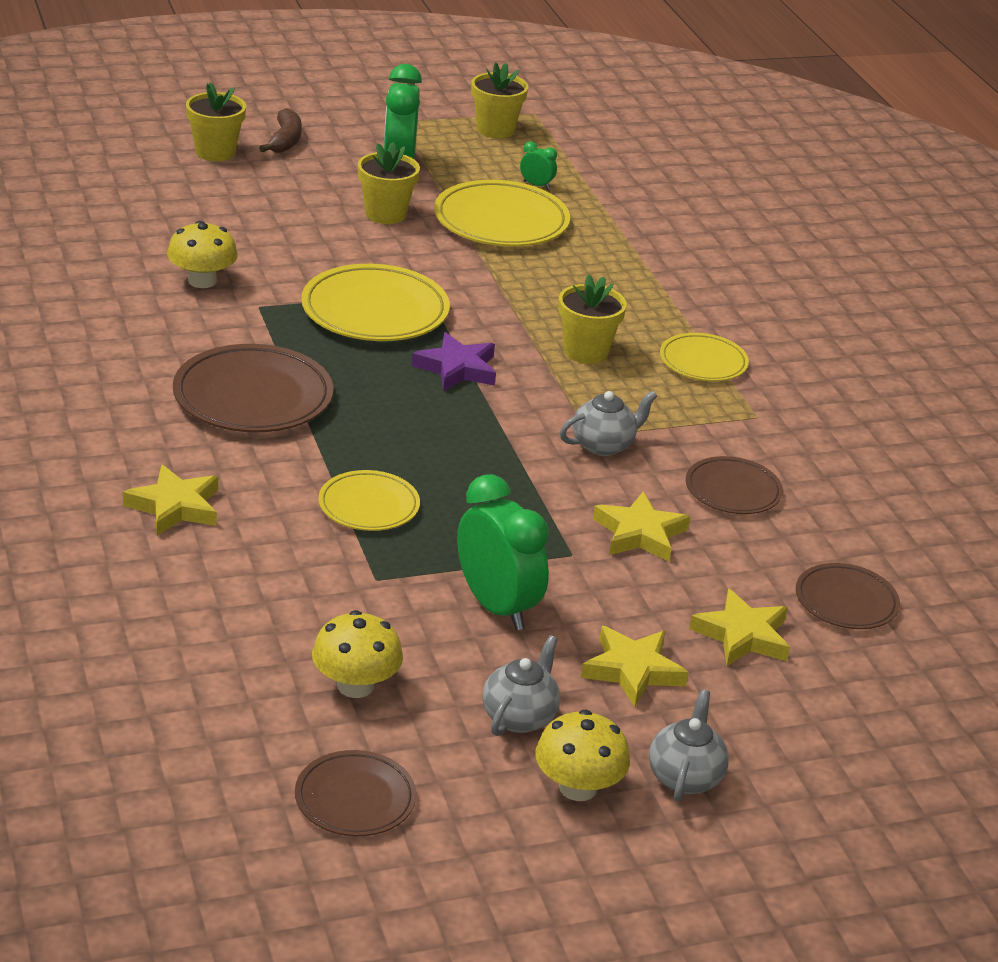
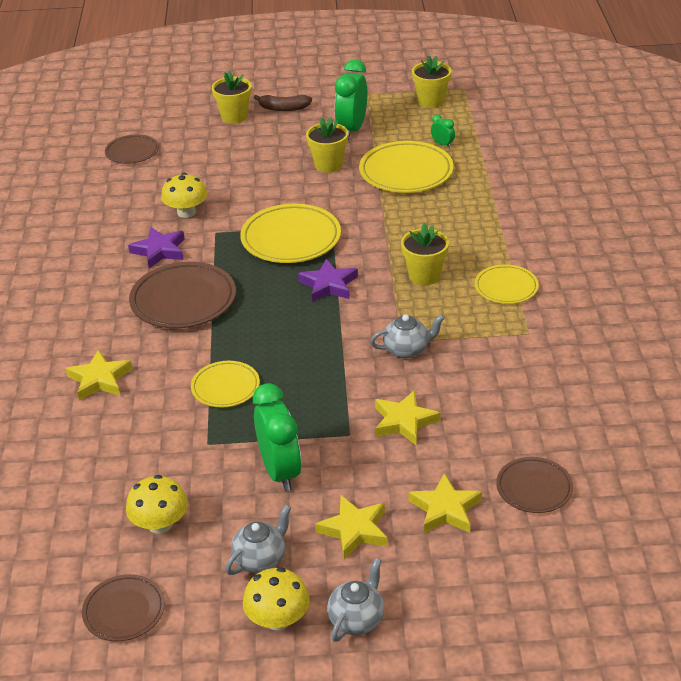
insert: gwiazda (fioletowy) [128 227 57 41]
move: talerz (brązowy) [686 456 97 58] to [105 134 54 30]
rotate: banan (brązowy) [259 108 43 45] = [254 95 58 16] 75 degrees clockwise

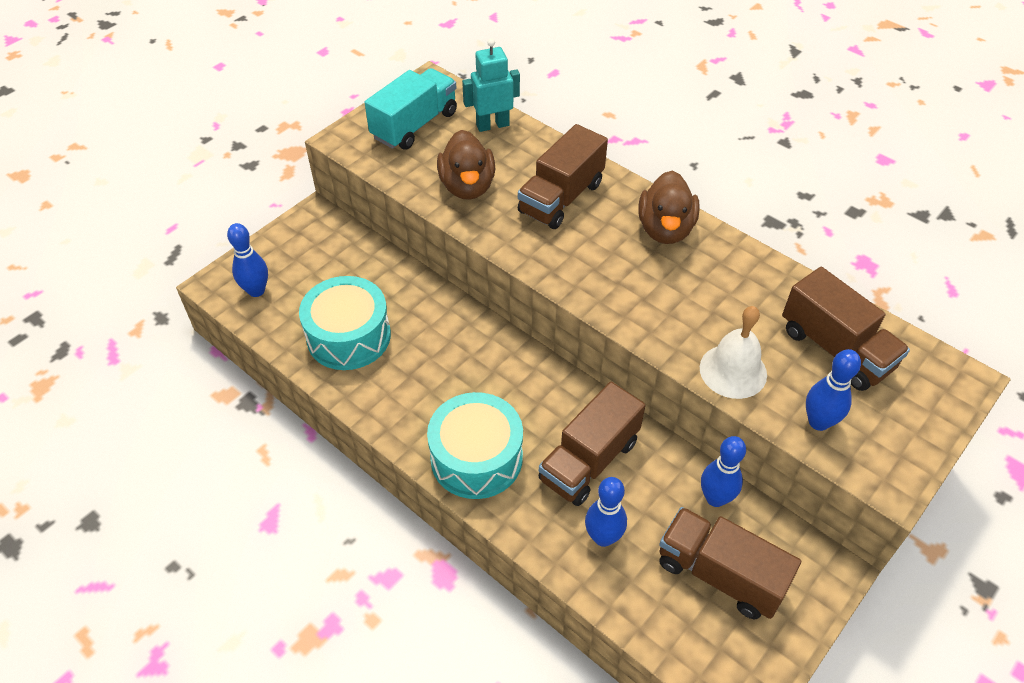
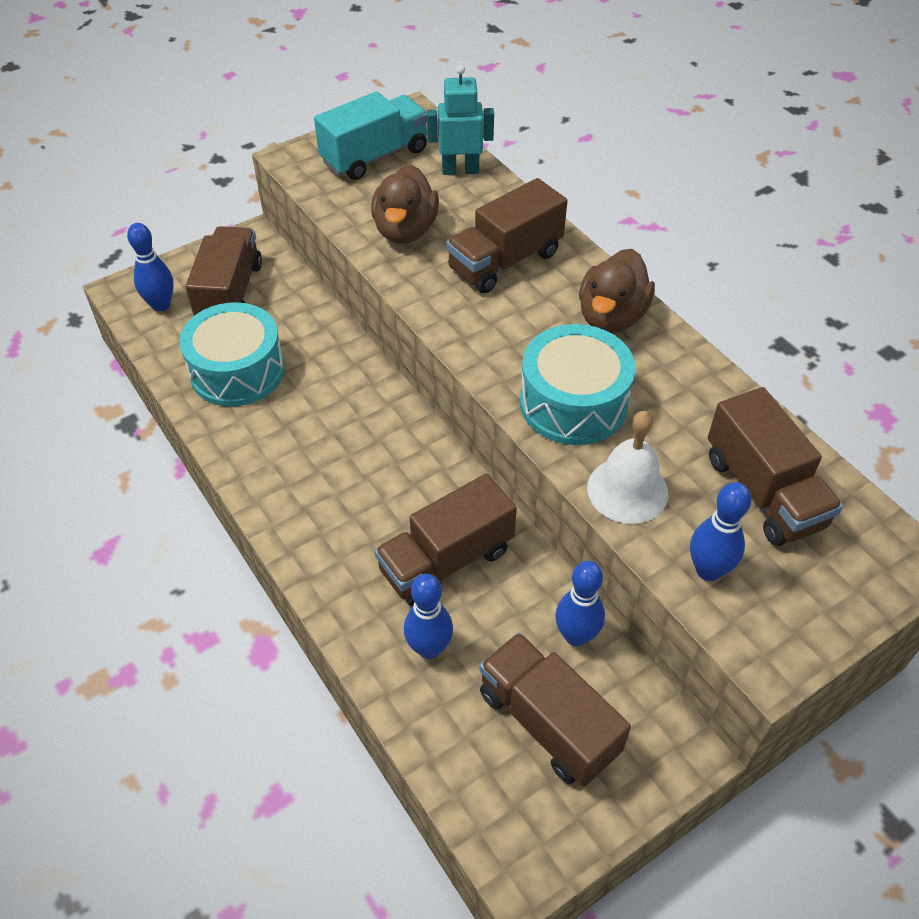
insert: ciężarówka (brązowy) [186 226 76 90]
move: bęben (turkusowy) [427 392 96 107] to [520 324 115 121]

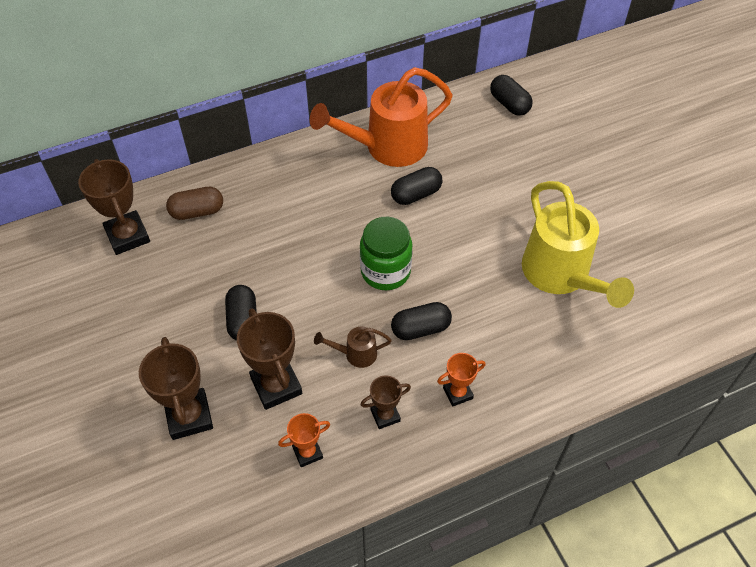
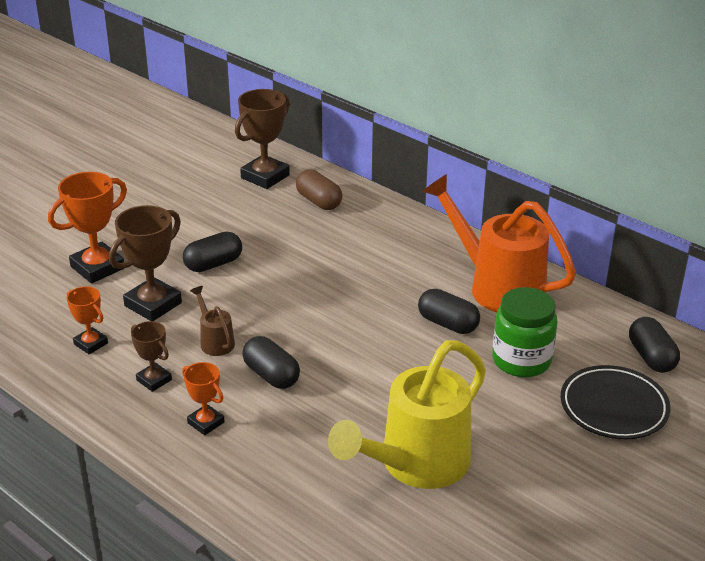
insert: talerz (czarny) [560 365 111 74]
move: słoik (zielony) [360 217 53 73] to [492 287 65 90]
recolor: puchar (brązowy) [139 337 74 103] to puchar (pomarańczowy) [48 172 79 111]
rotate: kapsułka (czarny) [490 75 43 41] = [629 317 51 56] 45 degrees counterclockwise

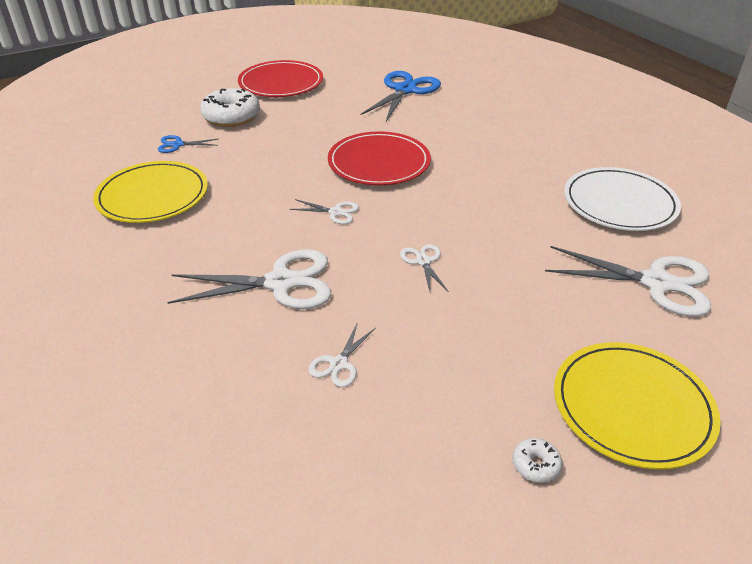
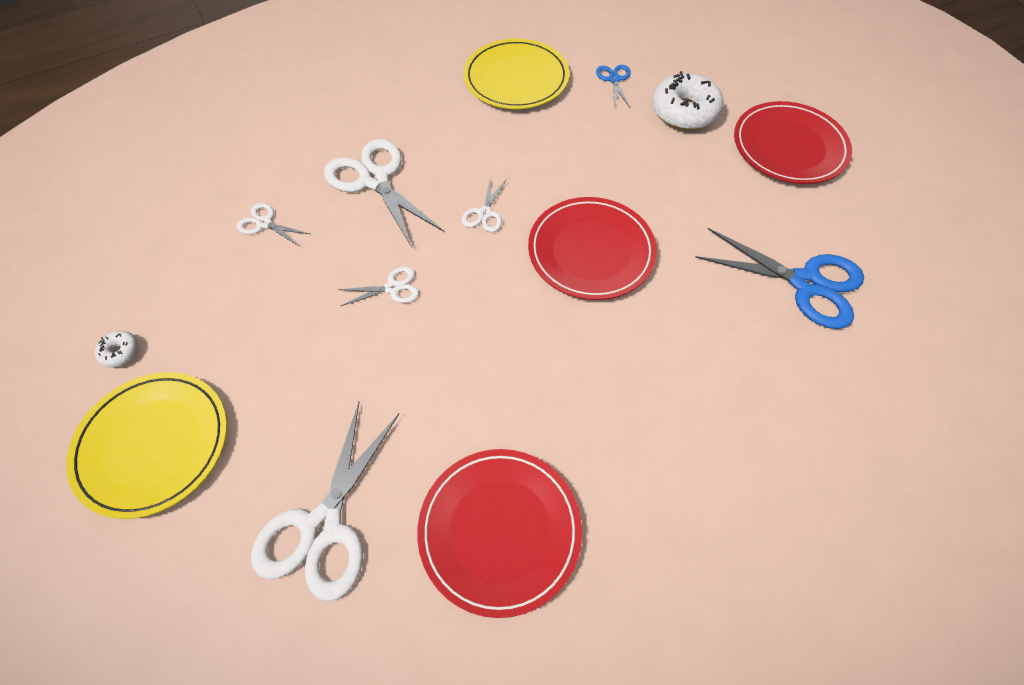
recolor: talerz (biały) [564 167 117 64] to talerz (czerwony) [417 449 165 169]
rotate: nożyczki (biały) [167 249 164 60] = [324 139 120 108] 150 degrees clockwise

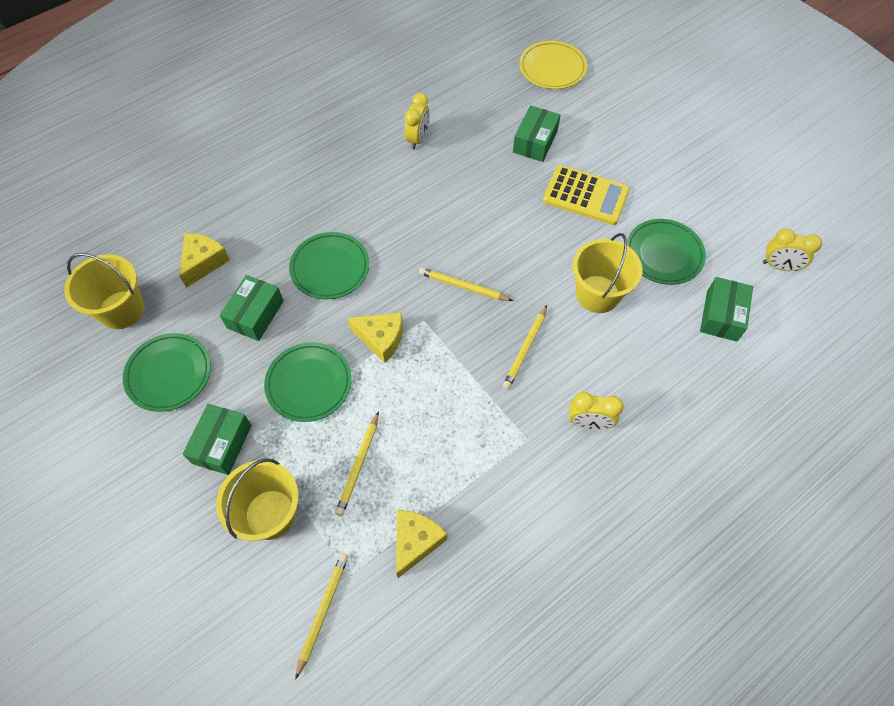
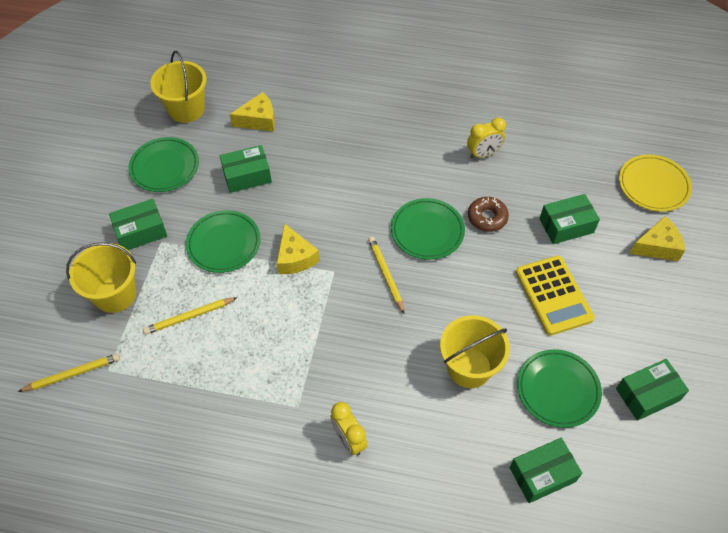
delete: budzik (żółty) [763 229 59 42]; ołówek (żółty) [503 305 44 84]
insert: donut (brązowy) [468 197 41 35]; pudełko (zielony) [616 359 73 62]
move: talerz (zielony) [289 232 80 67] to [391 198 74 62]; ser (żółty) [396 510 51 68] to [630 216 55 45]

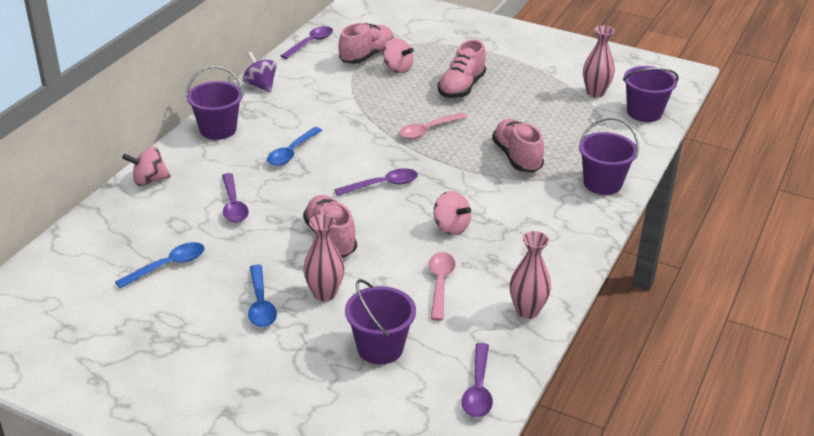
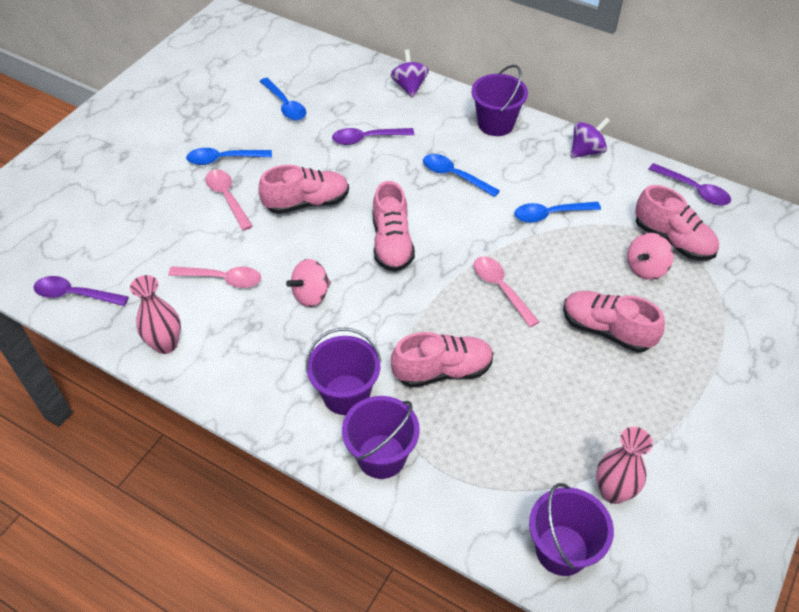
insert: łyżka (niebieski) [514 202 87 21]
move: wiadro (fioletowy) [345 279 71 86] to [305 328 76 87]
replace: łyżka (fioletowy) [334 168 84 28] to but (różowy) [372 181 43 91]; wazon (różowy) [303 214 41 87] to łyżka (różowy) [205 170 48 61]
recolor: bączek (różowy) [122 147 49 39] to bączek (fioletowy) [390 50 39 48]

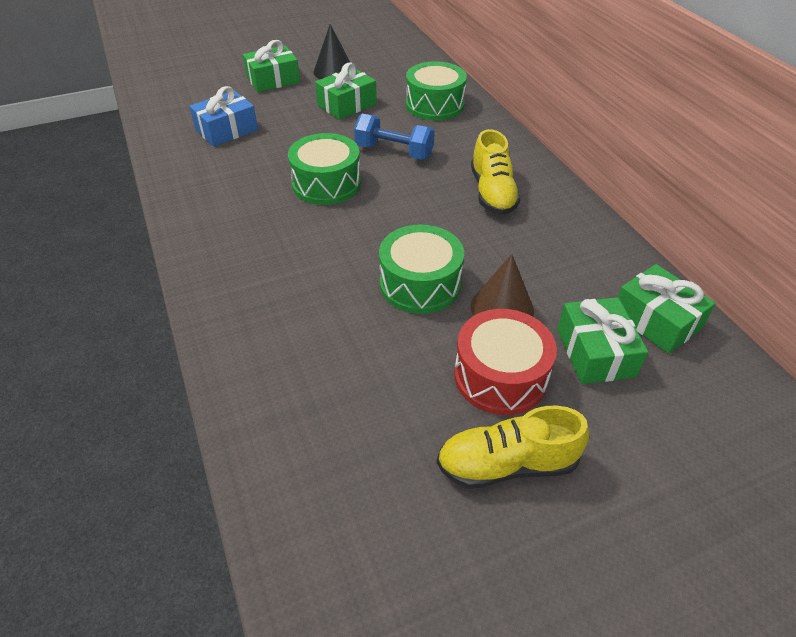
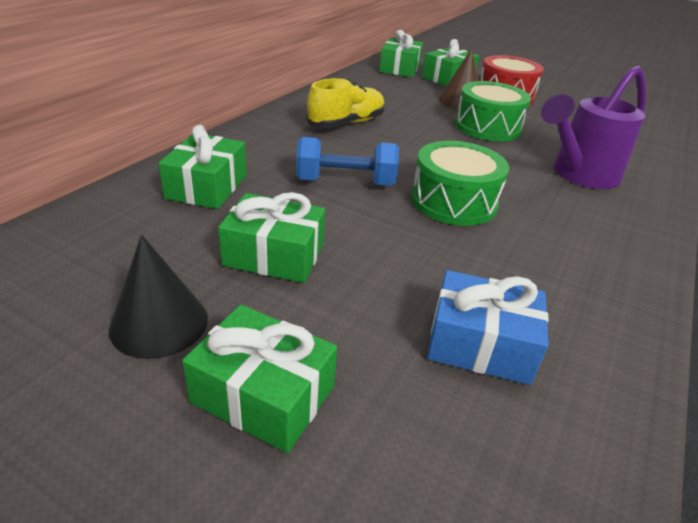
delete: but (żółty) [437 406 152 83]
insert: konewka (fioletowy) [541 65 105 124]
replace: bęben (zielony) [406 61 61 59] to prezent (zielony) [158 125 89 84]
rotate: hantel (niebieski) [354 113 81 47] = [296 137 103 49] 75 degrees counterclockwise

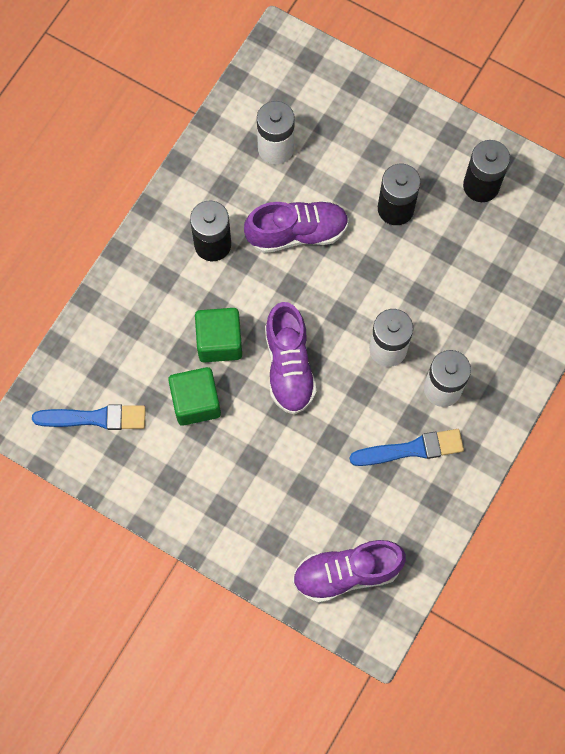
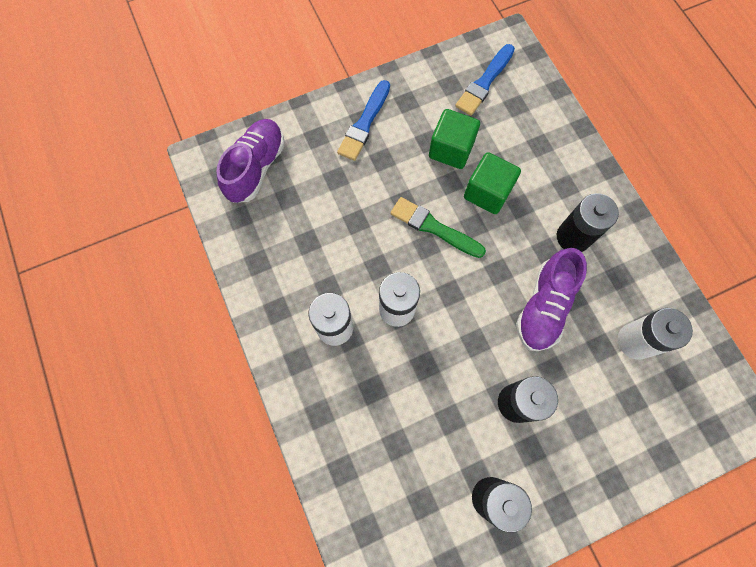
move: pędzel (niebieski) [350 429 114 37] to [337 80 53 81]
replace: but (fioletowy) [265 302 51 113] to pędzel (zielony) [390 197 96 61]

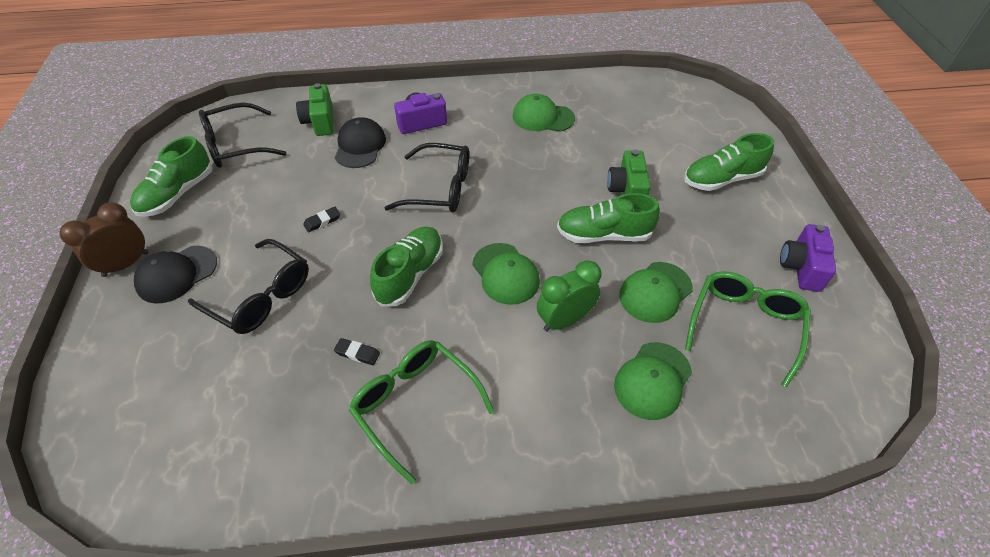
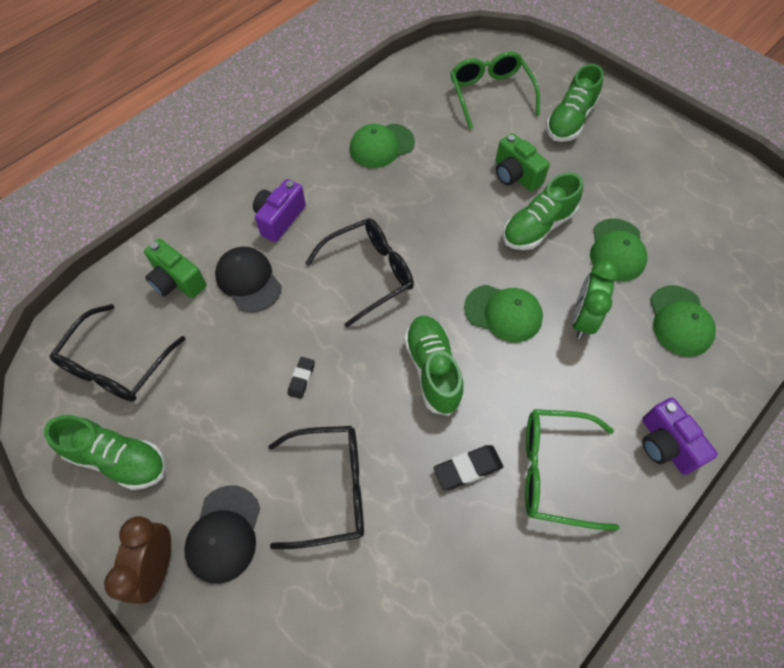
move: aparat fotograficzny (fioletowy) [780 224 56 68] to [642 398 76 77]; okulary (zielony) [685 271 126 116] to [450 51 90 78]
rotate: but (zielony) [130 136 83 81] = [44 415 122 75] 60 degrees counterclockwise
resize: gumka do mazania (czarny) [334 338 46 27] = [433 445 70 45] x1.54

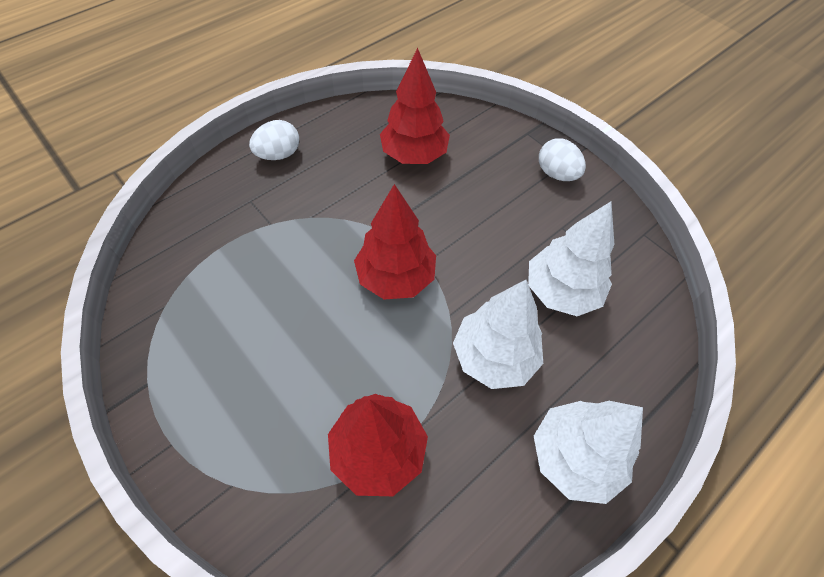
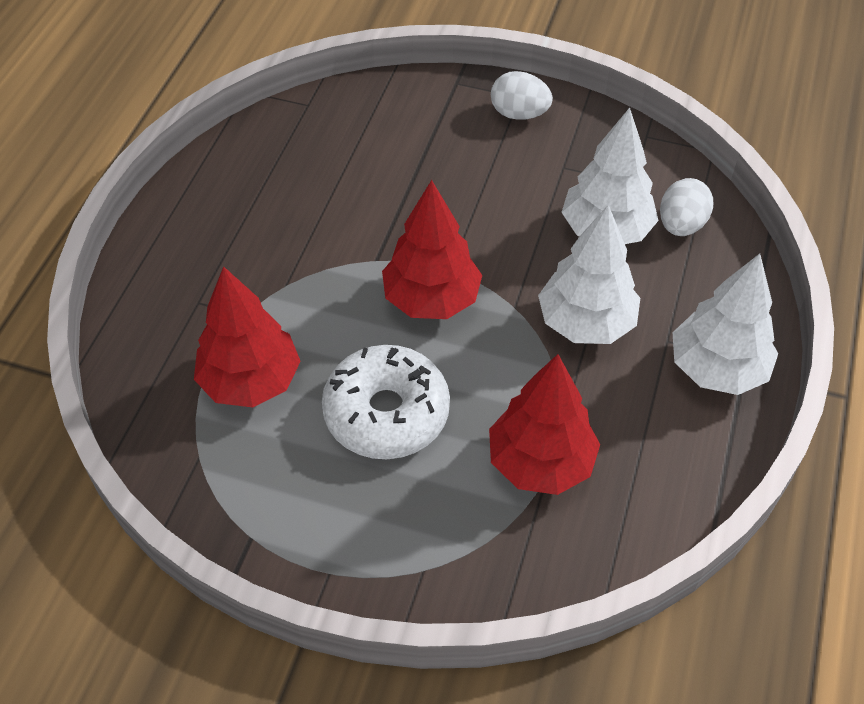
insert: donut (biały) [322 345 128 114]
move: drzewko (czerwony) [380 48 70 116] to [194 266 107 141]; jajko (biały) [249 120 50 40] to [660 178 53 58]

